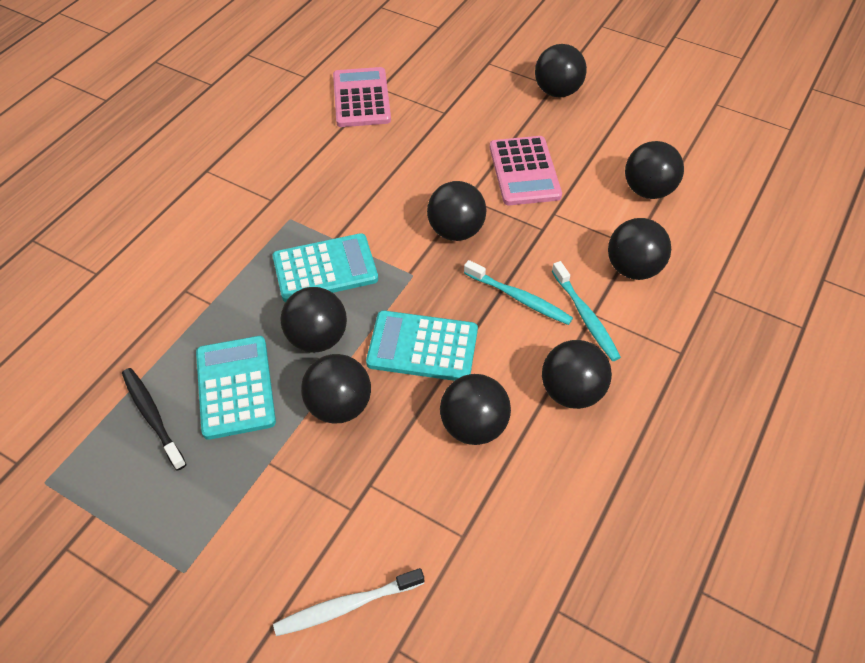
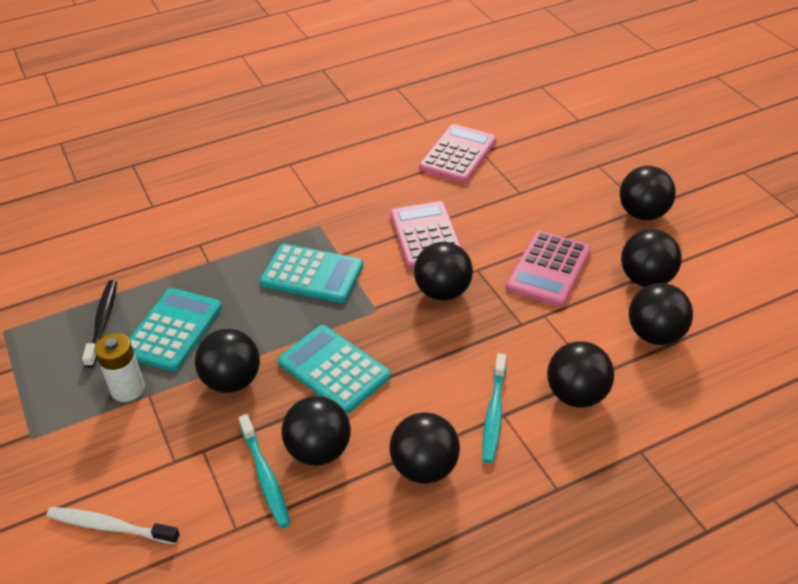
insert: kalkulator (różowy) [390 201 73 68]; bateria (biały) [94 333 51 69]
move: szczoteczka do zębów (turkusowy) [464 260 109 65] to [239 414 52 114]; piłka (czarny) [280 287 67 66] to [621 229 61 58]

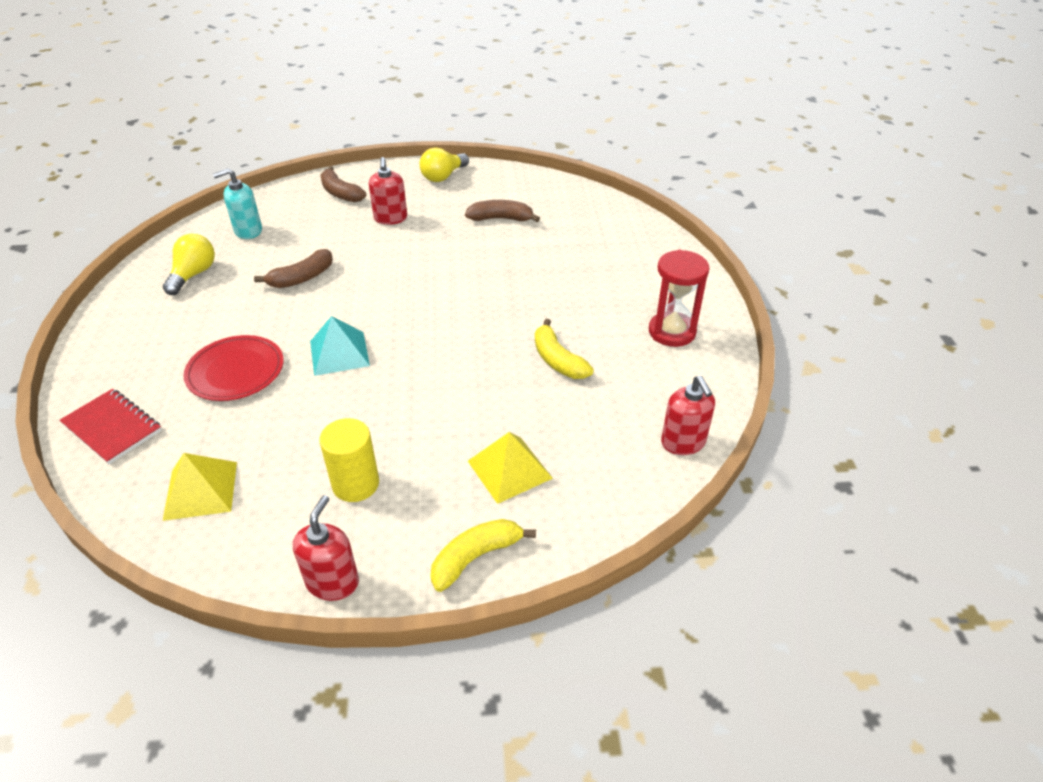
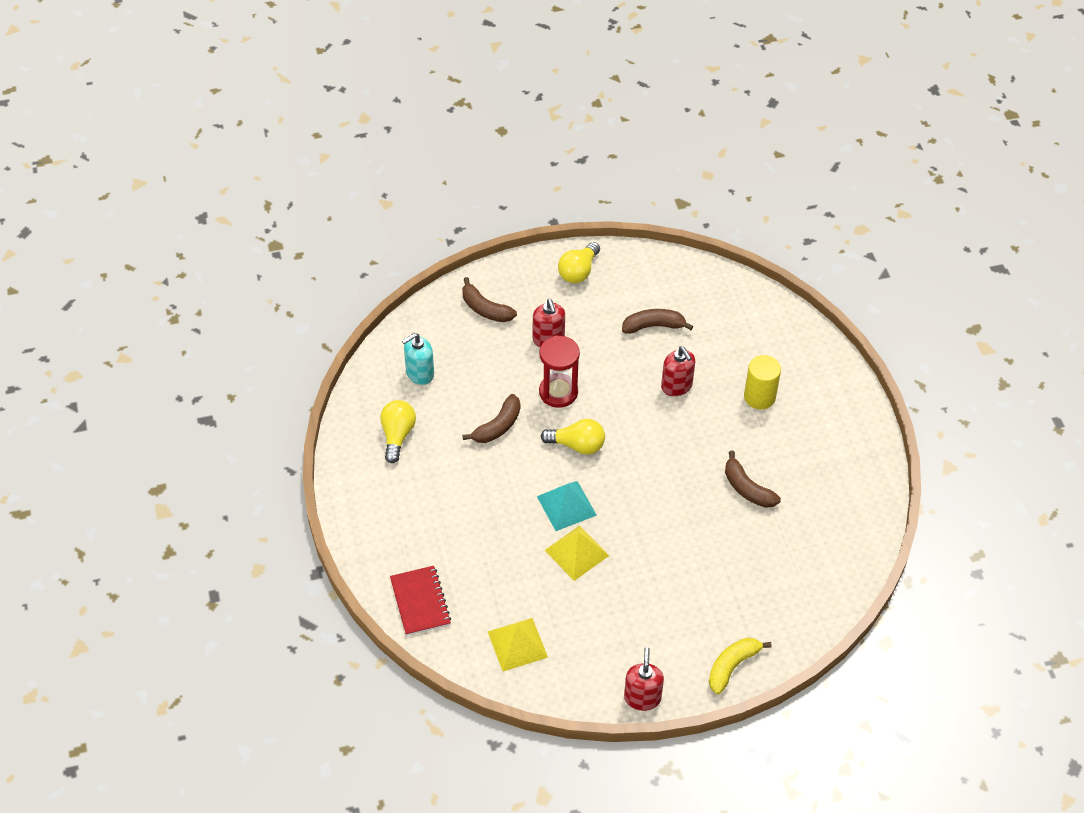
delete: talerz (czerwony) [183 335 101 66]
insert: żarówka (żółty) [541 419 64 36]
move: klepsydra (czerwony) [649 250 60 97] to [539 335 41 73]; dozownik mydła (czerwony) [661 376 54 79] to [661 346 34 50]; walec (żółty) [320 418 59 84] to [744 355 37 54]; piramida (żółty) [468 432 85 72] to [545 525 64 56]
recolor: banan (żółty) [535 319 59 60] to banan (brązowy) [725 451 56 57]
rotate: zeszyt (czerwony) [60 389 102 75] = [390 566 61 70] 45 degrees clockwise

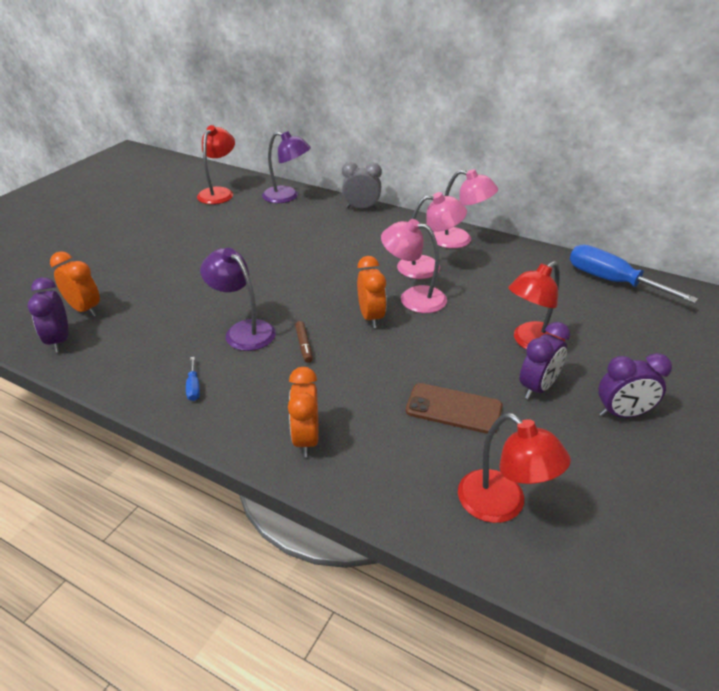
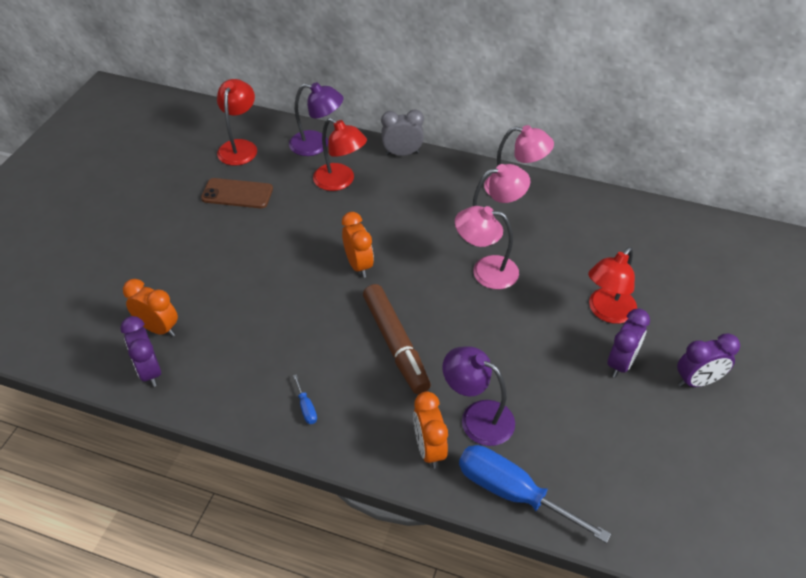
move: śrubokręt (niebieski) [570 245 128 58] to [459 445 152 98]; lampka (fioletowy) [200 248 76 103] to [443 346 72 100]; budzik (pomarańczowy) [357 256 30 72] to [342 212 32 66]; telefon (brązowy) [406 383 96 51] to [201 178 72 30]; lampka (czerwony) [458 413 113 110] to [313 118 54 73]
resize: flamaster (brązowy) [295 321 18 42] = [363 284 68 110] x2.34

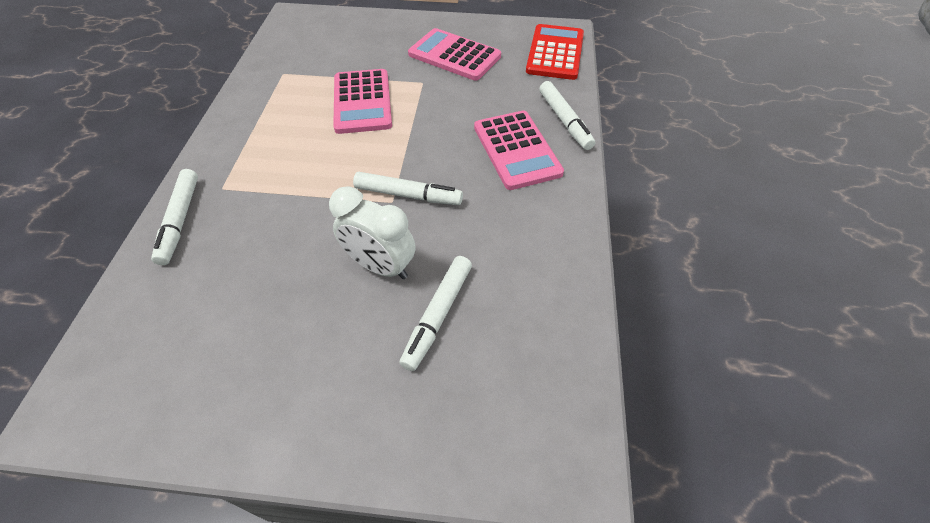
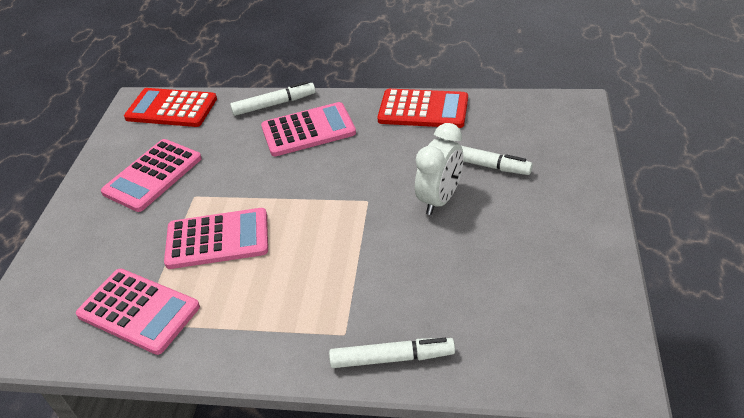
delete: flamaster (biały) [353 172 110 33]
insert: kalkulator (czerwony) [377 89 91 39]; kalkulator (różowy) [76 268 124 87]

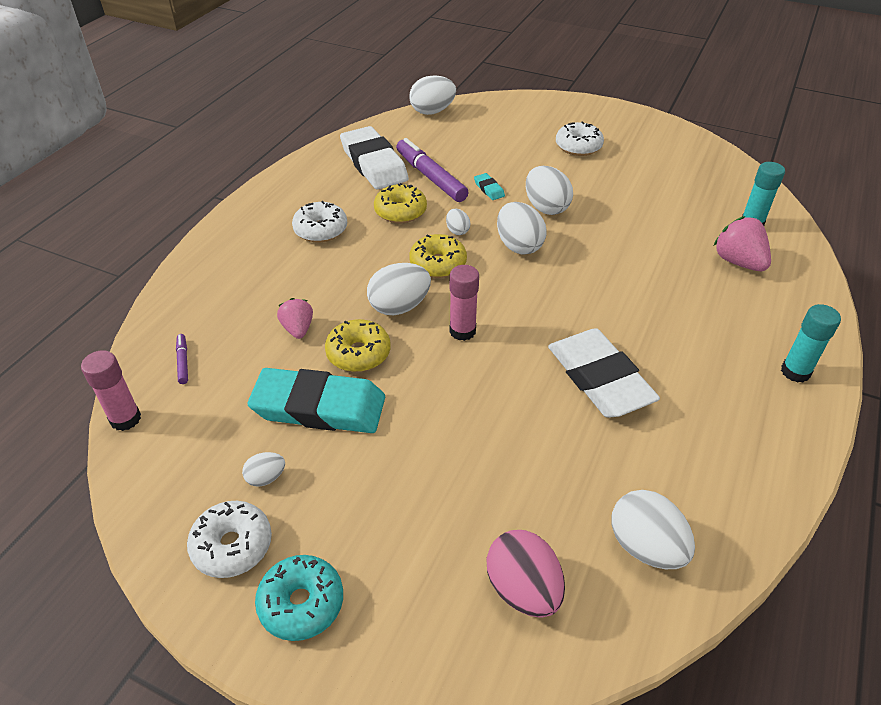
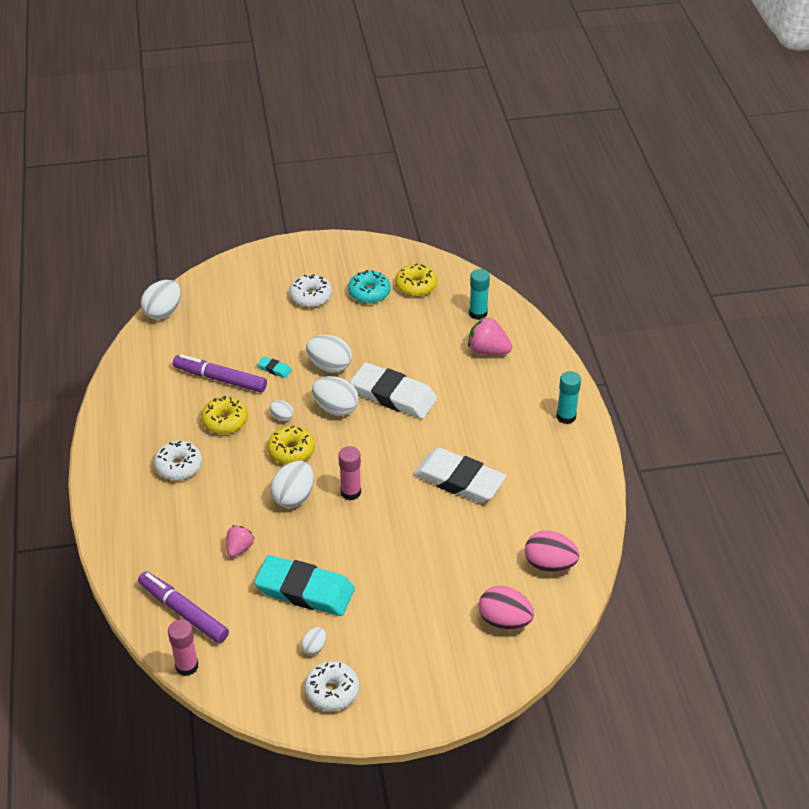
move: gumka do mazania (biały) [340 126 69 63] to [350 362 87 57]; donut (żółty) [325 319 66 53] to [395 263 42 34]; donut (turkusowy) [255 555 88 86] to [348 270 42 34]
recolor: jajko (biały) [612 490 83 79] to jajko (różowy) [525 530 54 42]
rotate: truskawka (różowy) [277 298 36 41] = [226 525 28 33] 75 degrees clockwise; gumka do mazania (turkusowy) [247 368 138 65] = [254 555 101 61] 45 degrees clockwise
resize: flamaster (fioletowy) [176 334 12 50] = [138 571 91 72] x2.24

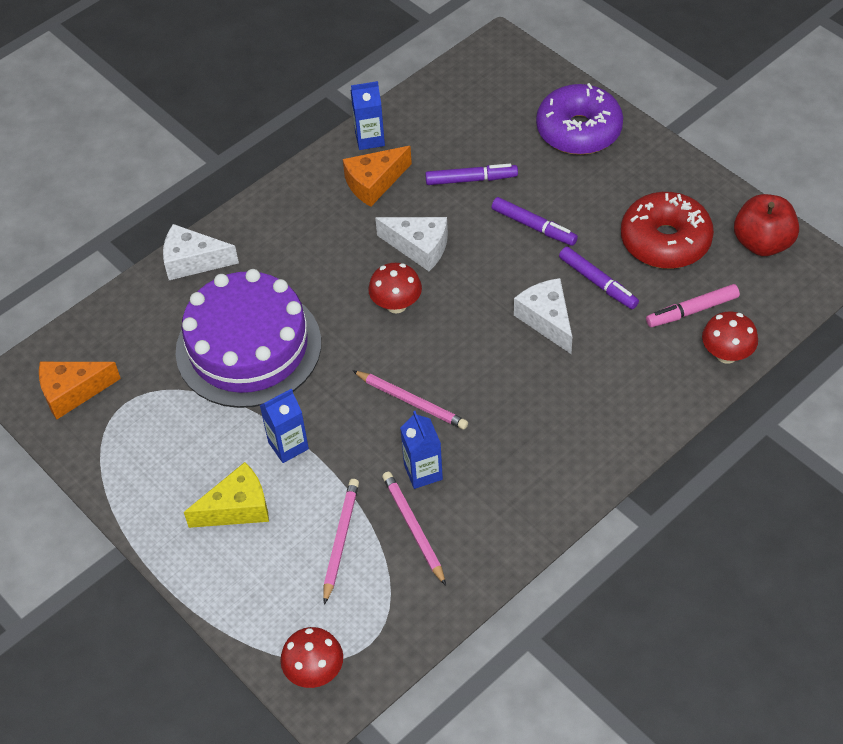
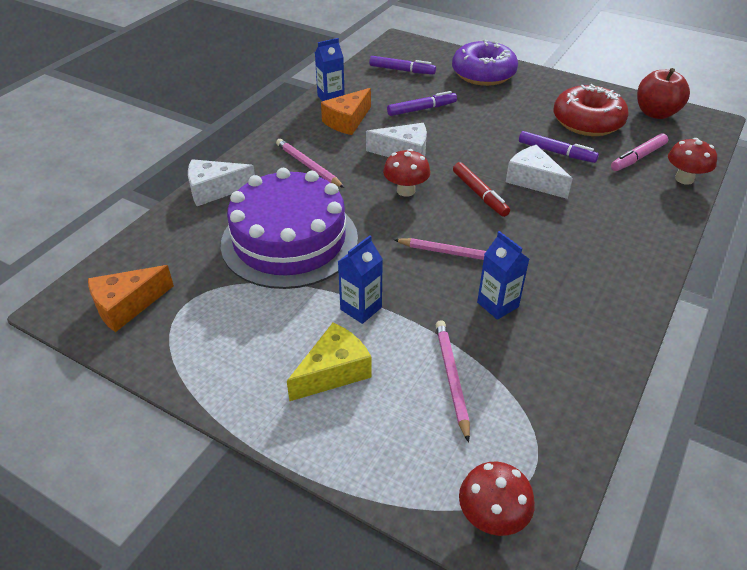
insert: flamaster (czerwony) [453 162 57 55]
move: flamaster (fioletowy) [492 197 86 49] to [369 56 67 18]; ołówek (różowy) [382 472 64 114] to [276 139 69 49]

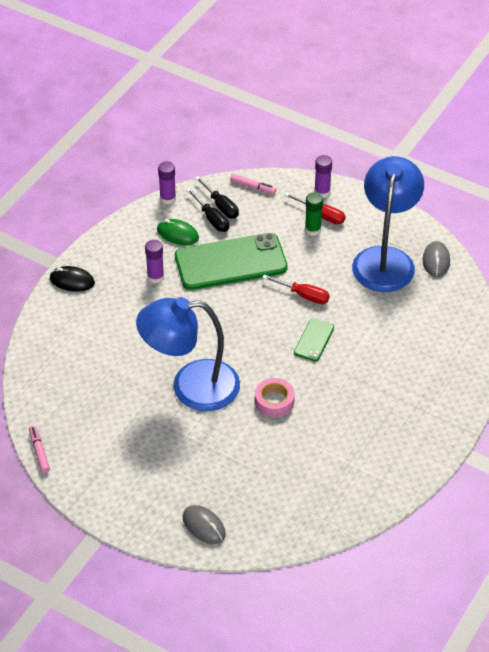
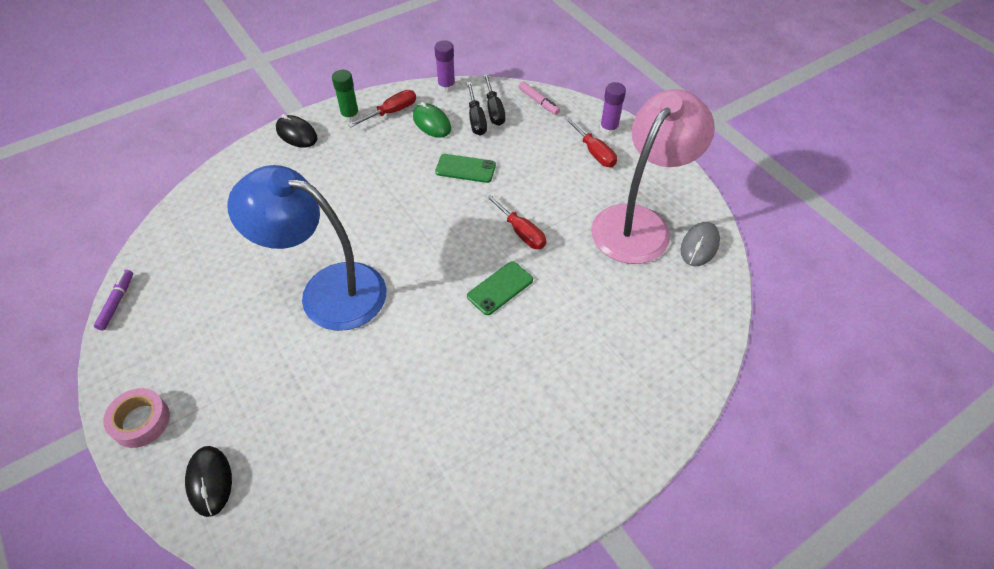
delete: klej w sztyfcie (fioletowy) [145 240 19 43]
insert: śrubokręt (czerwony) [348 90 68 38]
move: klej w sztyfcie (zielony) [305 193 18 43] to [332 70 28 52]; taśma klejąca (różowy) [255 378 40 39] to [103 388 67 60]
recolor: lampka (niebieski) [352 156 72 136] to lampka (różowy) [591 89 124 175]; flamaster (różowy) [29 426 21 47] to flamaster (fioletowy) [94 270 39 60]; myszka (szary) [183 505 43 39] to myszka (czarny) [185 446 47 71]
resize: telefon (zielony) [175 233 112 57] = [435 154 61 29] x0.46

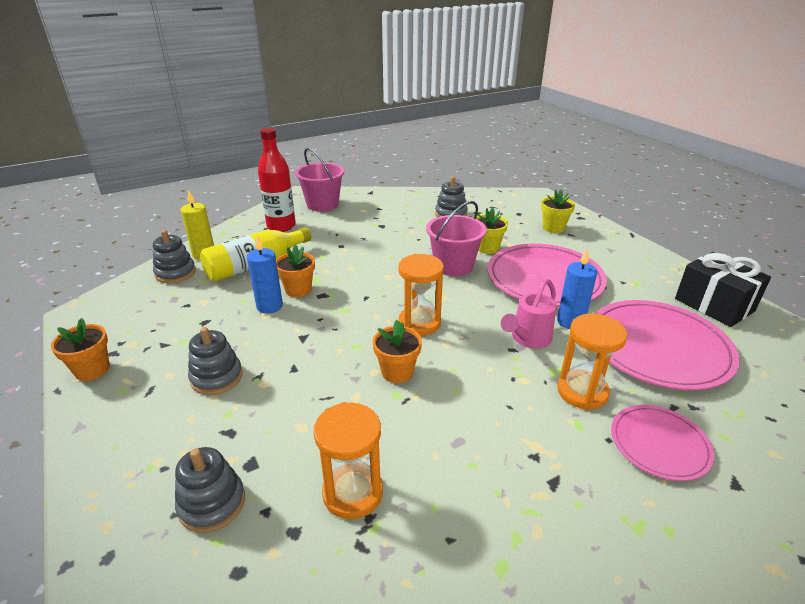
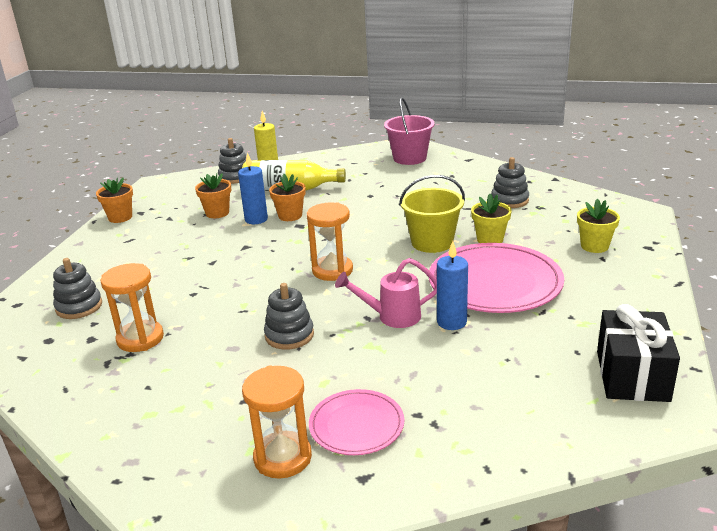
delete: butelka (czerwony) [258 128 38 104]; talerz (różowy) [595 300 145 90]
move: klepsydra (pomarańczowy) [557 314 70 96] to [242 366 70 113]; doniczka (pomarańczowy) [373 320 49 63] to [195 173 36 45]; zabawka nakładanka (szary) [188 327 55 68] to [264 283 50 67]
recolor: wiadro (różowy) [426 201 61 75] to wiadro (żółty) [399 175 66 78]

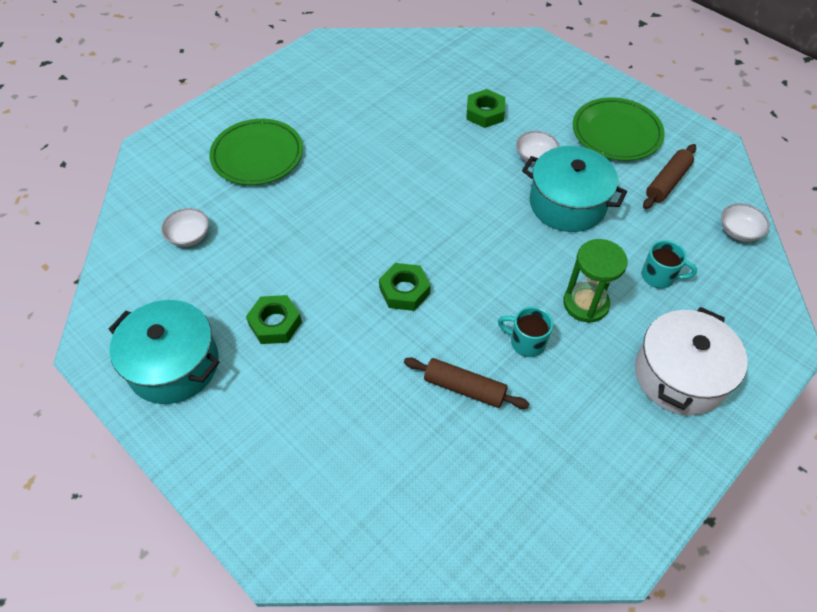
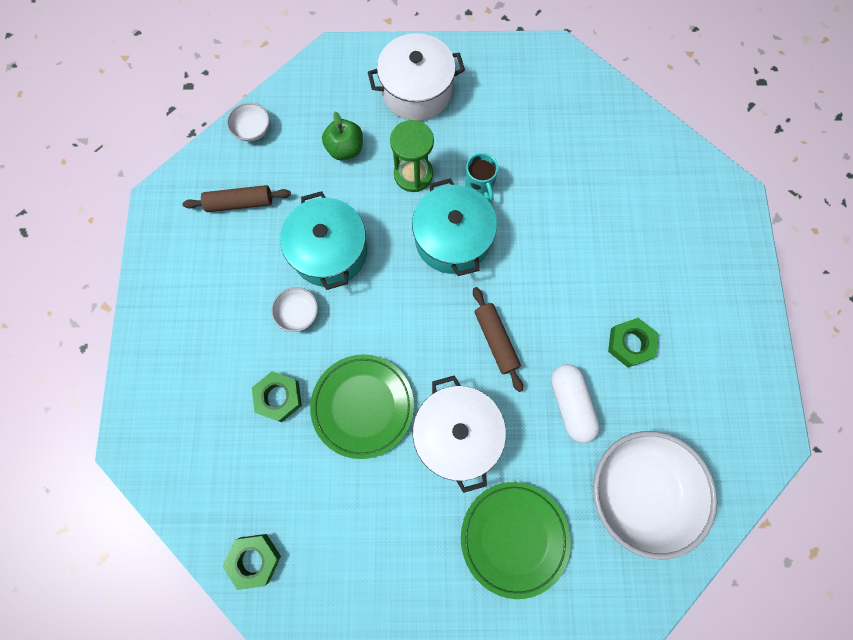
insert: kapsułka (biały) [551 364 49 79]; garnek (biały) [412 375 94 118]
move: talerz (zielony) [573 97 92 64] to [310 354 104 105]; nakrętka (zielony) [379 263 52 48] to [222 534 59 56]; garnek (turkusowy) [109 300 110 104] to [412 178 85 98]; wałek do ciasta (brązowy) [404 357 125 52] to [473 287 50 105]
replace: kubek (turkusowy) [642 240 55 49] to jabłko (zielony) [322 111 41 49]
resize: miska (biały) [161 208 48 39] = [593 431 124 128] x2.33

